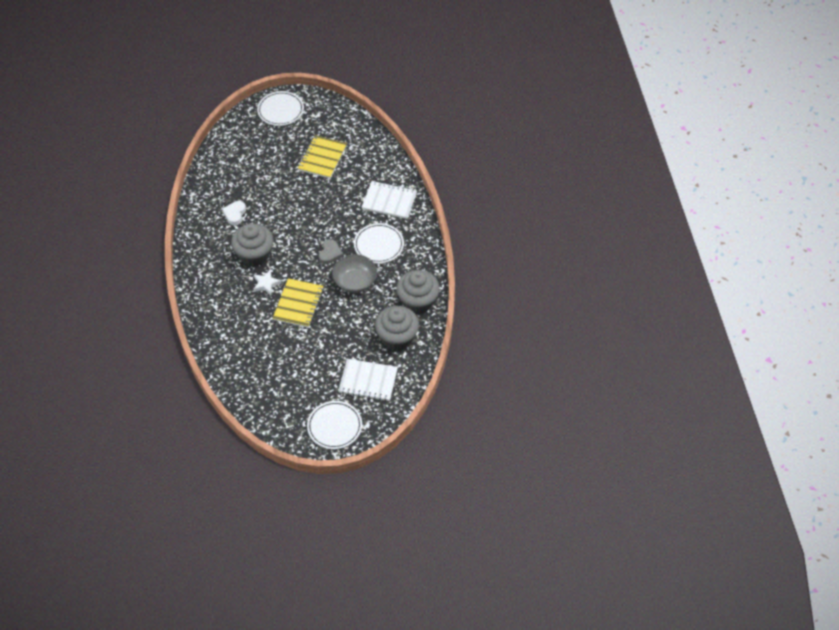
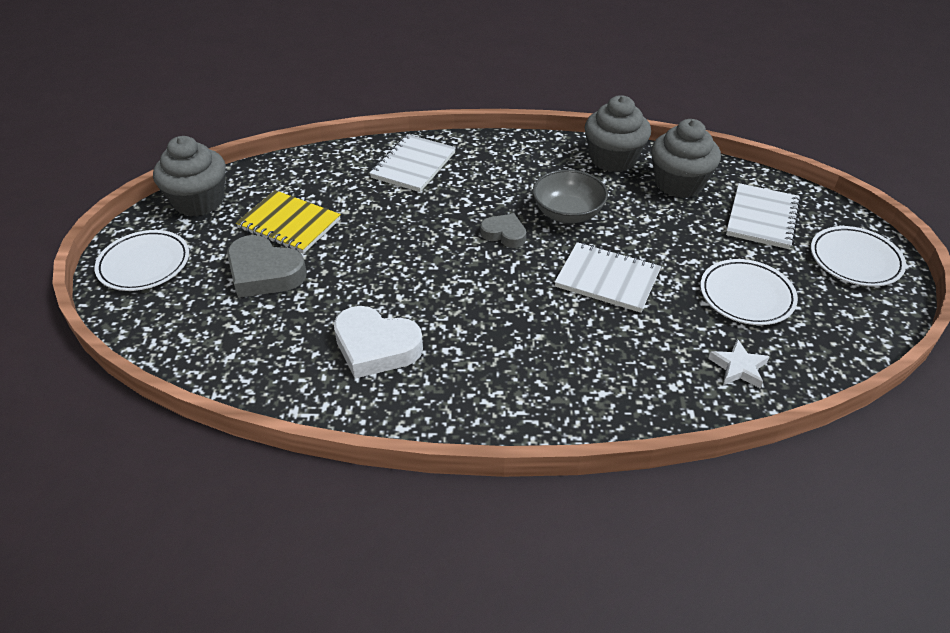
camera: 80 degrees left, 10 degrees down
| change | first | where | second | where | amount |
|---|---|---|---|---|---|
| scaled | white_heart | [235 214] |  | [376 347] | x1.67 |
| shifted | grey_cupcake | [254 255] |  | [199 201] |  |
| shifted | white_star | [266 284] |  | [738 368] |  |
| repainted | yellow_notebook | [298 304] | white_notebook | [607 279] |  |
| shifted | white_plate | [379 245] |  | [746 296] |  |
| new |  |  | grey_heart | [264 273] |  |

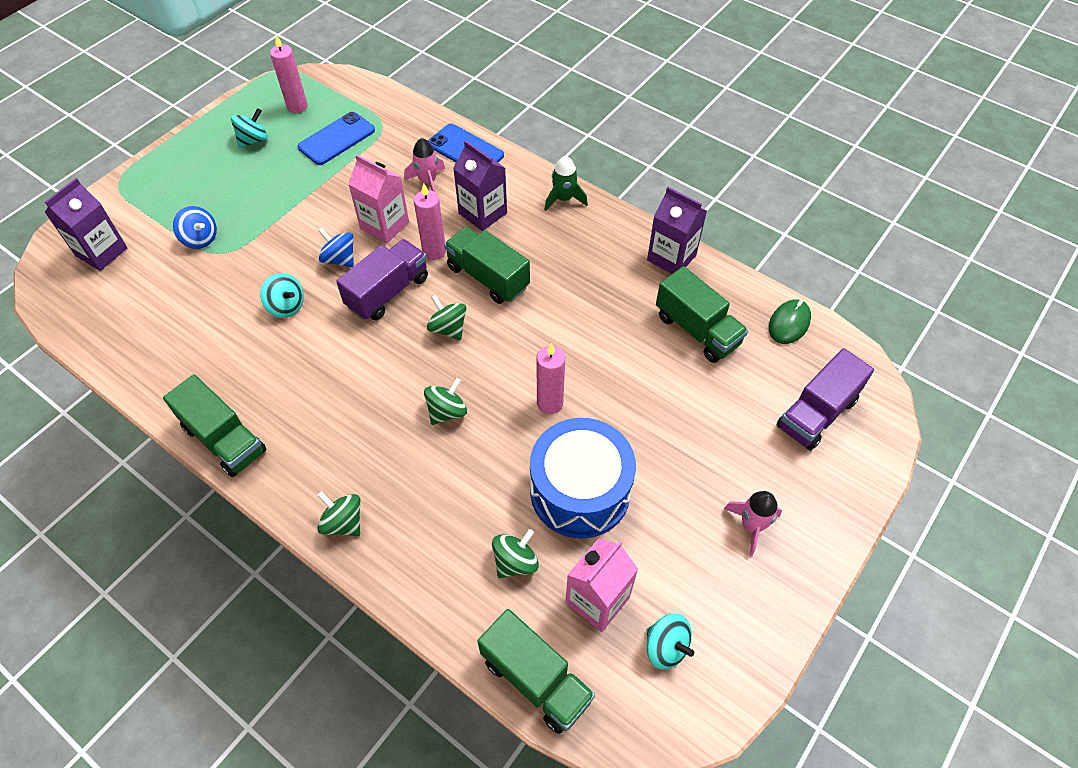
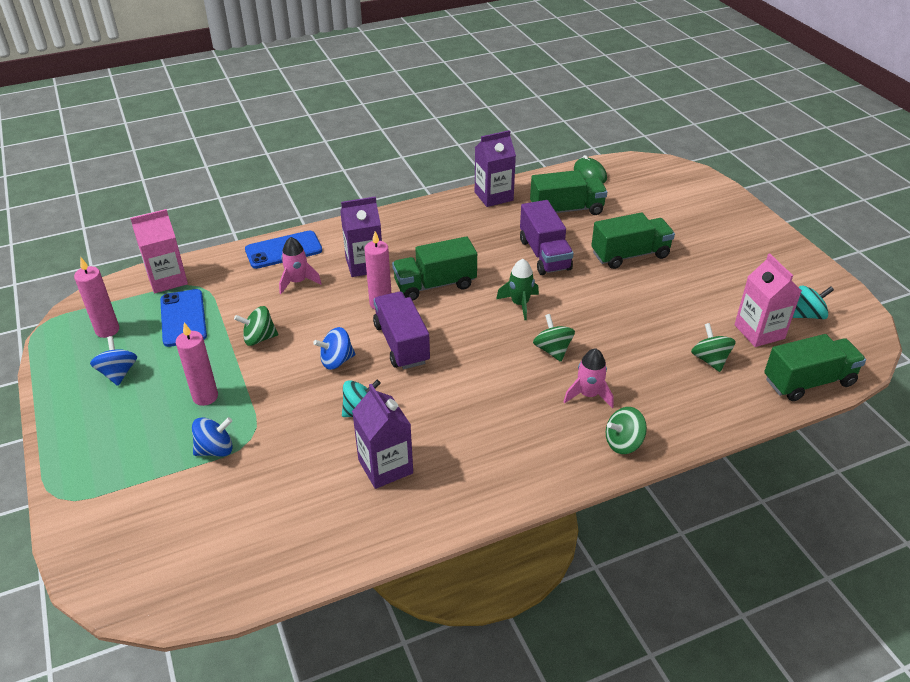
camera: 60 degrees left, 15 degrees down
| change | first | where | second | where | amount |
|---|---|---|---|---|---|
| shifted | purple_carton | [101 252] |  | [385 466] |  |
| shifted | green_truck | [224 439] |  | [630 255] |  |
| repainted | turquoise_spinning_top | [253 140] | blue_spinning_top | [118 373] |  |
| shifted | pink_carton | [384 225] |  | [167 279] |  |
| shifted | green_spinning_top | [448 328] |  | [259 338] |  |
| gone | blue_drum | [580 491] |  |  |  |
| shifted | pink_candle | [550 403] |  | [205 397] |  |
| shifted | green_rocket | [564 199] |  | [520 304] |  |
| shifted | pink_rocket | [751 526] |  | [588 395] |  |
| shifted | purple_truck | [816 413] |  | [544 254] |  |

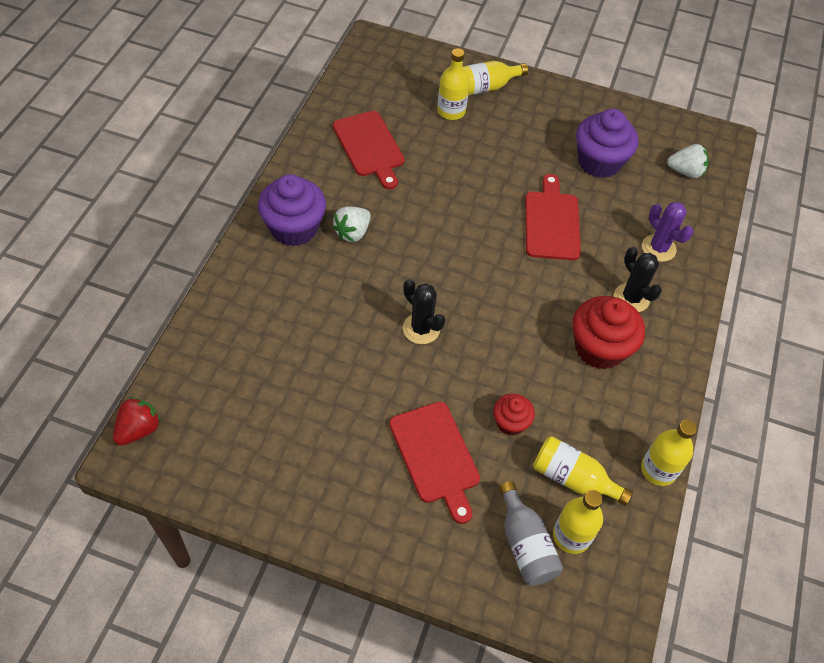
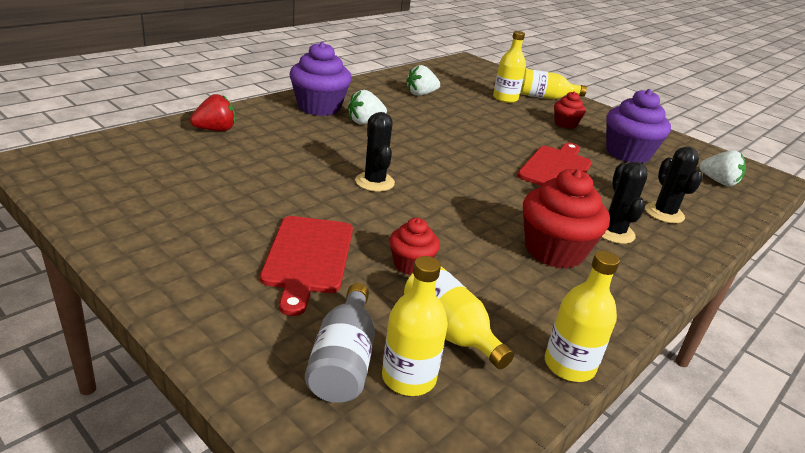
camera: 25 degrees right, 25 degrees down
| change | first | where | second | where | amount |
|---|---|---|---|---|---|
| shifted | red_strawberry | [139 429] |  | [215 130] |  |
| swapped | red_cutting_board | [369 147] | white_strawberry | [421 94] |  |
| repainted | purple_cactus | [658 248] | black_cactus | [664 213] |  |
| new |  |  | red_cupcake | [565 124] |  |

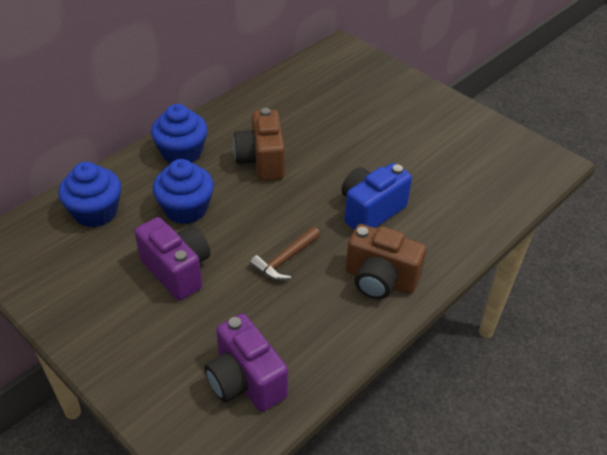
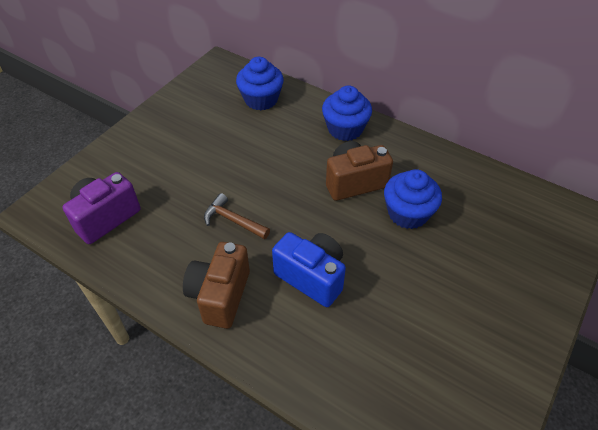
camera: 80 degrees right, 5 degrees up
| change | first | where | second | where | amount |
|---|---|---|---|---|---|
| gone | purple_camera | [177 270] |  |  |  |
| shifted | blue_cupcake | [186 209] |  | [408 213] |  |

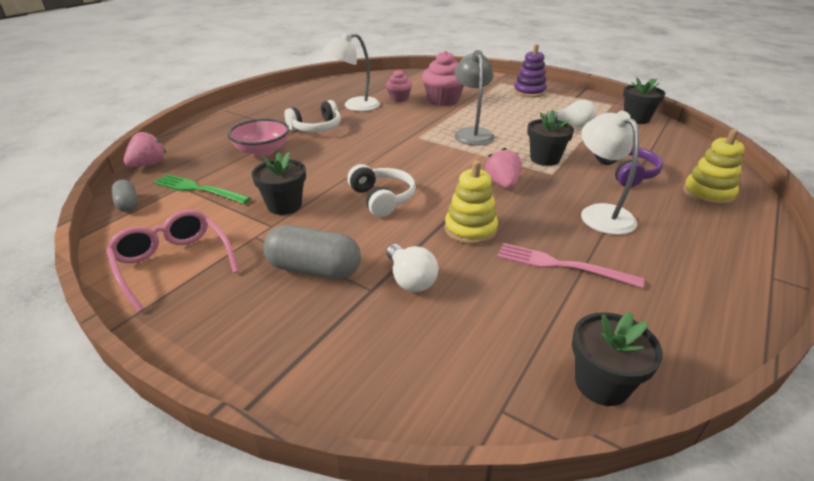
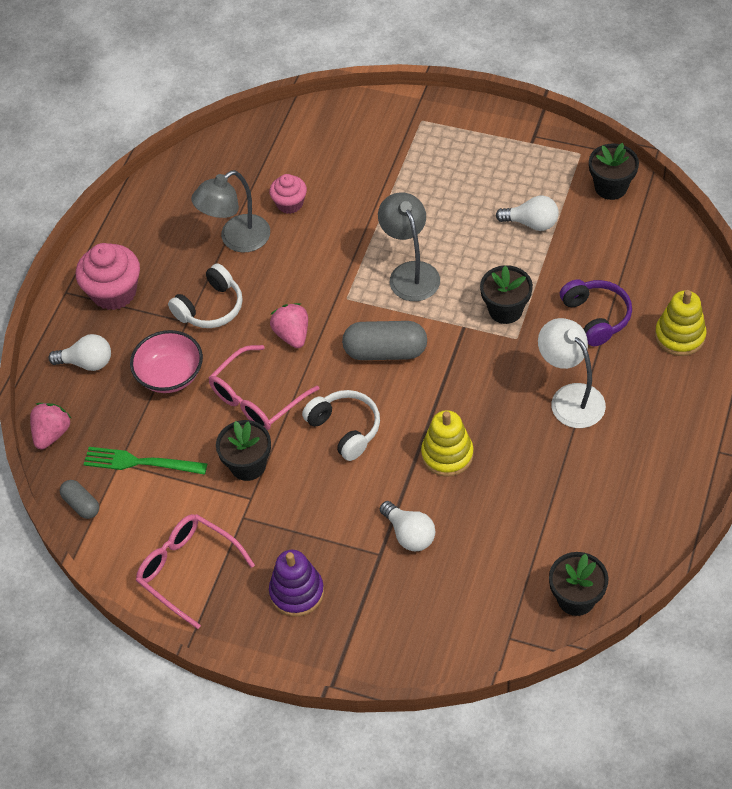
camera: 10 degrees left, 20 degrees up
| change | first | where | second | where | amount |
|---|---|---|---|---|---|
| shifted | grey_capsule | [314 269] |  | [385 351] |  |
| repainted | white_lamp | [354 106] | grey_lamp | [236 239] |  |
| shifted | pink_cupcake | [443 100] |  | [114 292] |  |
| shifted | pink_strawberry | [502 184] |  | [292 334] |  |
| gone | pink_fork | [561 265] |  |  |  |
| shifted | purple_stacking_toy | [529 92] |  | [297 592] |  |
| new |  |  | white_light_bulb | [87 362] |  |
| new |  |  | pink_glasses | [257 398] |  |

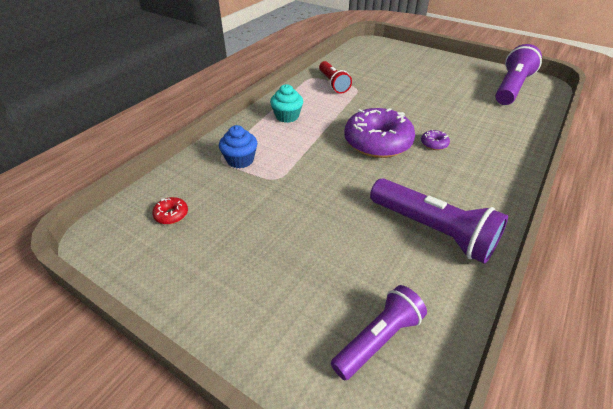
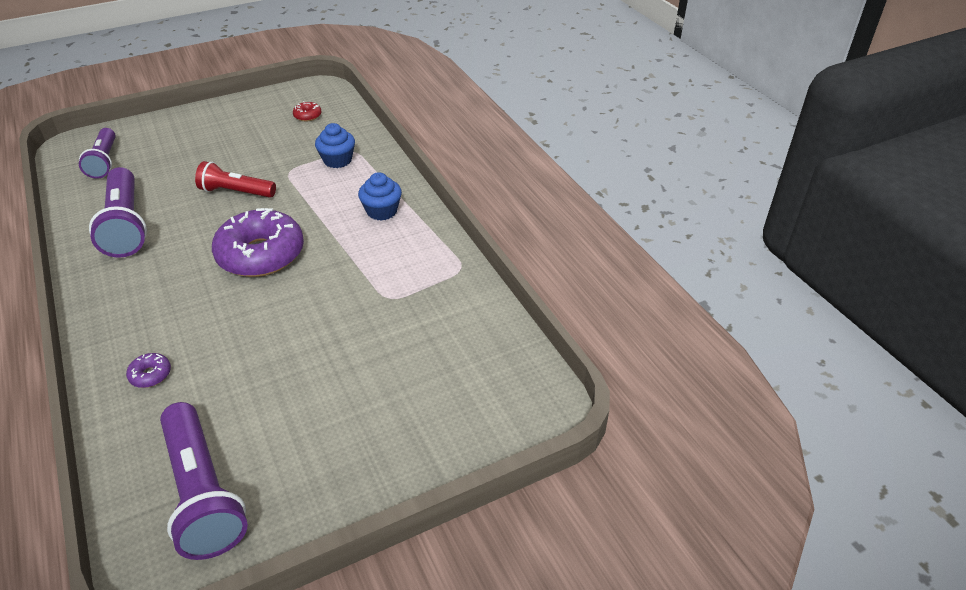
camera: 120 degrees right, 0 degrees up
| change | first | where | second | where | amount |
|---|---|---|---|---|---|
| repainted | turquoise_cupcake | [287 116] | blue_cupcake | [382 211] |  |
| shifted | red_flashlight | [333 84] |  | [236 192] |  |
| rotated | purple_flashlight | [433 230] |  | [126 225] | 90 degrees counterclockwise |
| shifted | purple_donut | [434 144] |  | [150 375] |  |

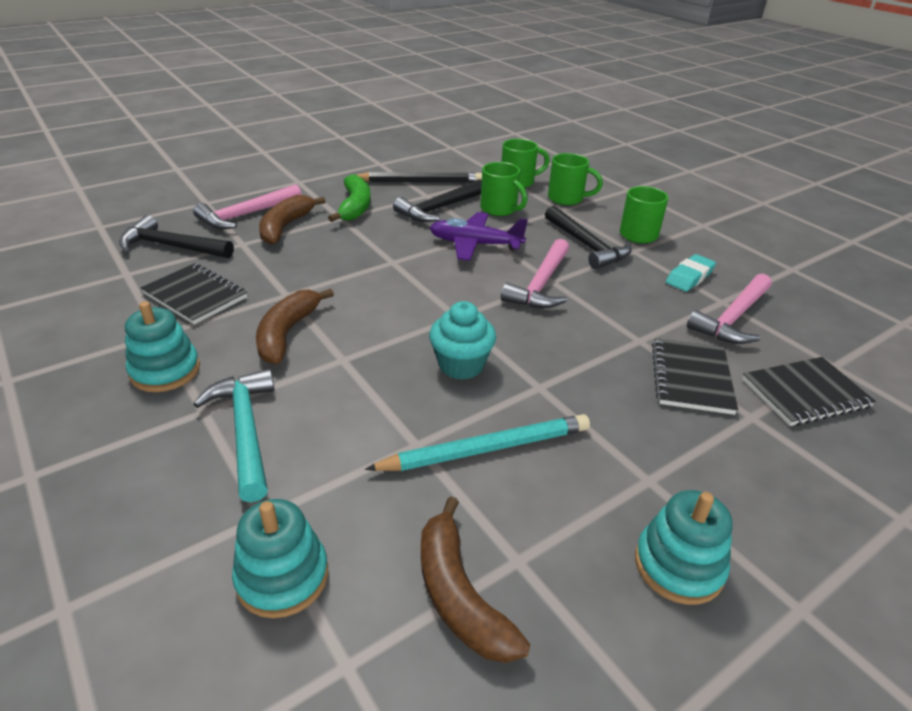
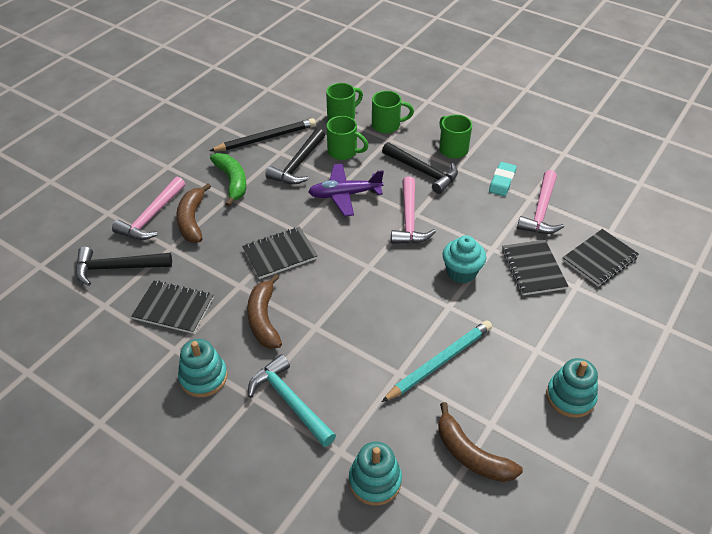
camera: 20 degrees left, 10 degrees up
| change | first | where | second | where | amount |
|---|---|---|---|---|---|
| shifted | turquoise_cupcake | [461 365] |  | [461 272] |  |
| new |  |  | black_notebook | [280 254] |  |

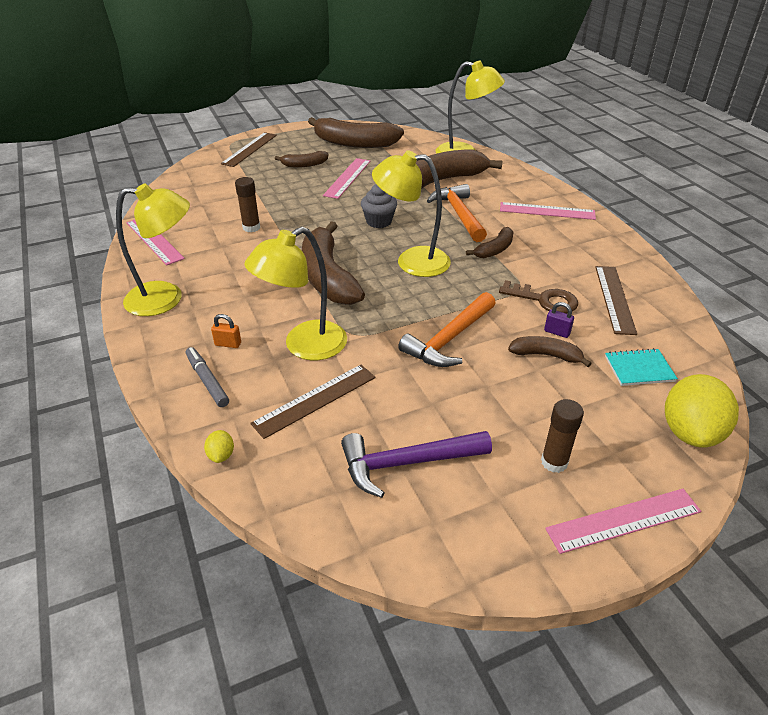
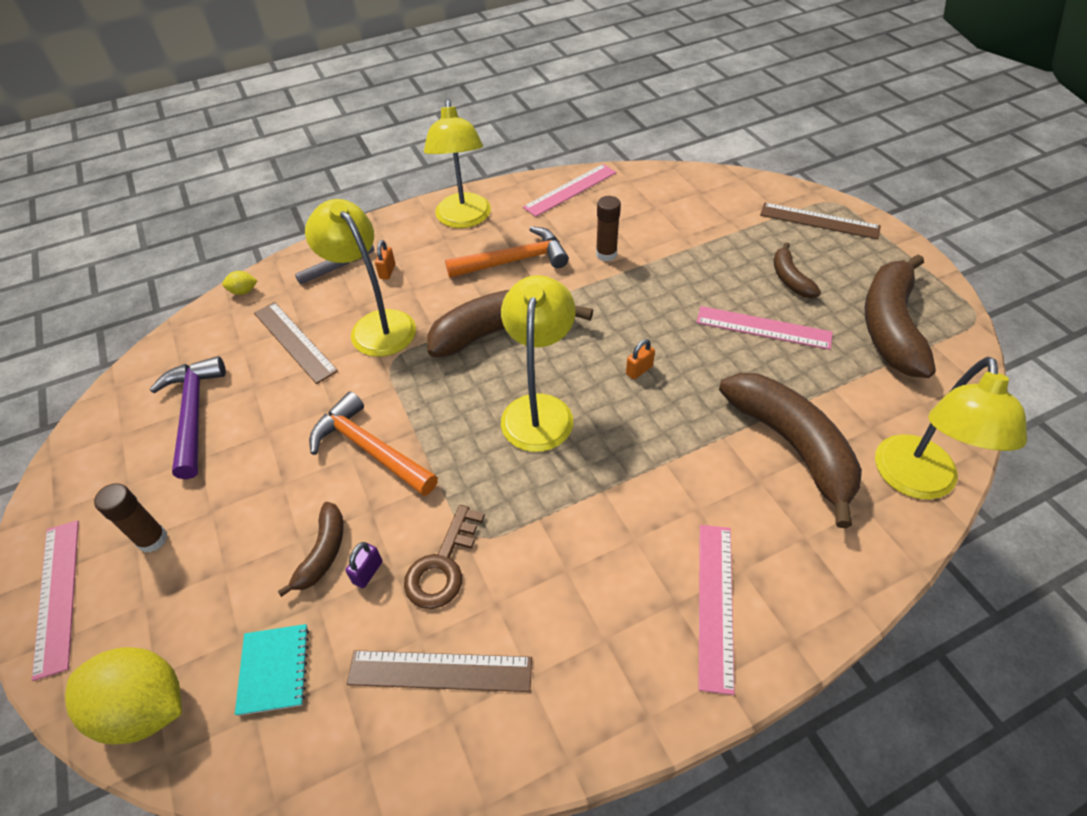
camera: 90 degrees right, 10 degrees up
| change | first | where | second | where | amount |
|---|---|---|---|---|---|
| swapped | grey_cupcake | [379 221] | orange_padlock | [639 370] |  |
| shifted | orange_hammer | [459 214] |  | [514 261] |  |
| gone | brown_banana | [494 250] |  |  |  |

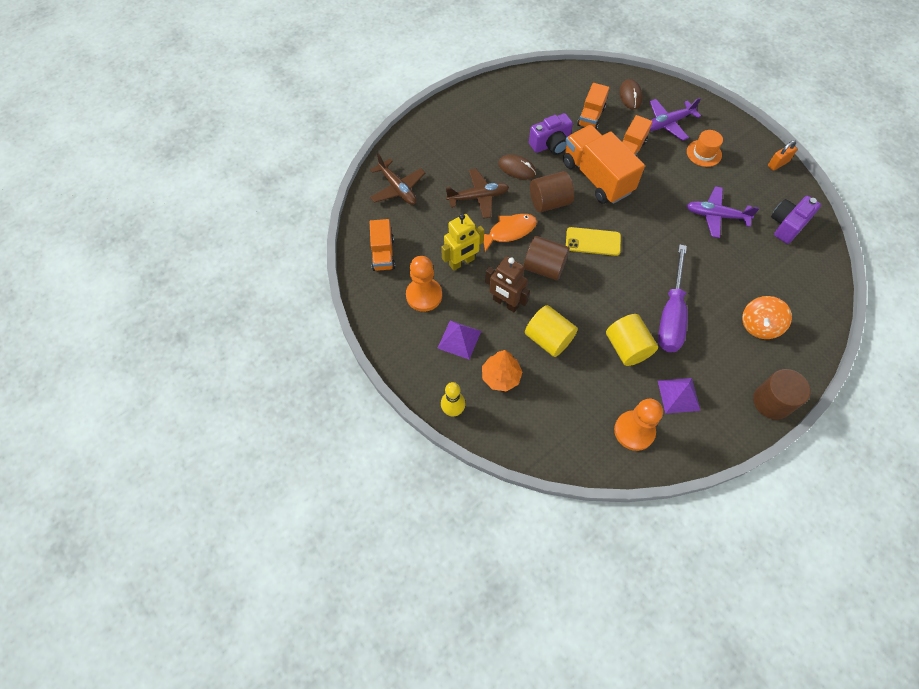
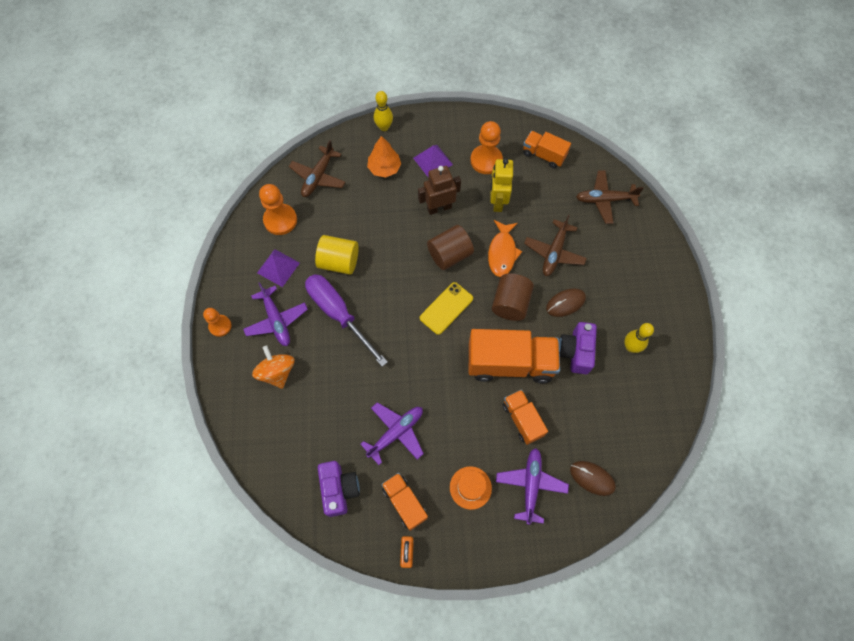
camera: 125 degrees right, 5 degrees up
| change | first | where | second | where | amount |
|---|---|---|---|---|---|
| gone | yellow_cylinder | [548 339] |  |  |  |
| shifted | orange_truck | [591 117] |  | [404 502] |  |
| swapped | brown_cylinder | [772 401] | orange_pawn | [220 326] |  |
| new |  |  | purple_plane | [276 320] |  |
| new |  |  | brown_plane | [318 177] |  |
| new |  |  | yellow_bowling_pin | [630 347] |  |

